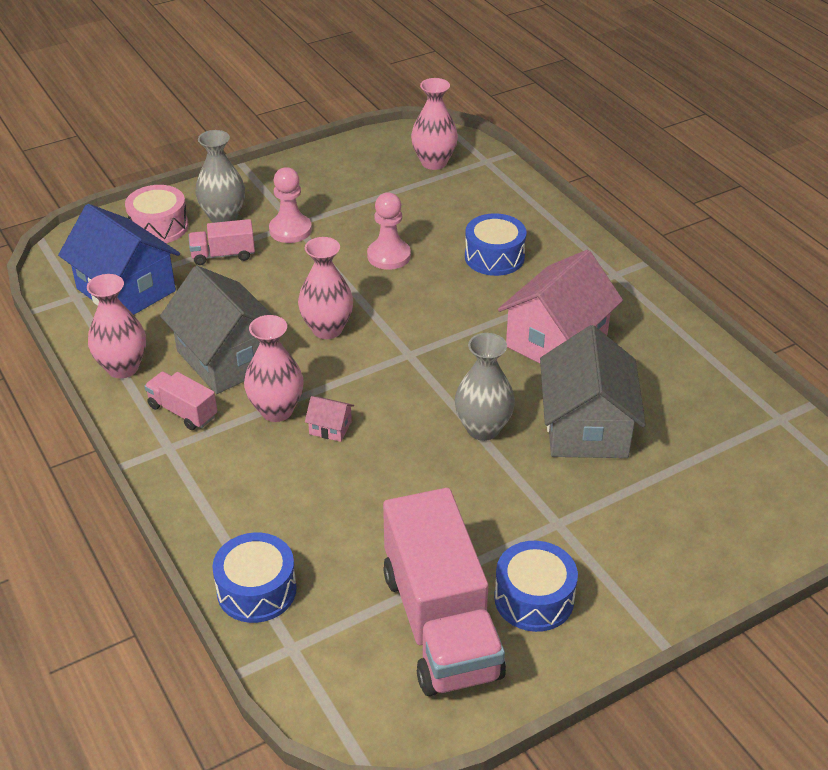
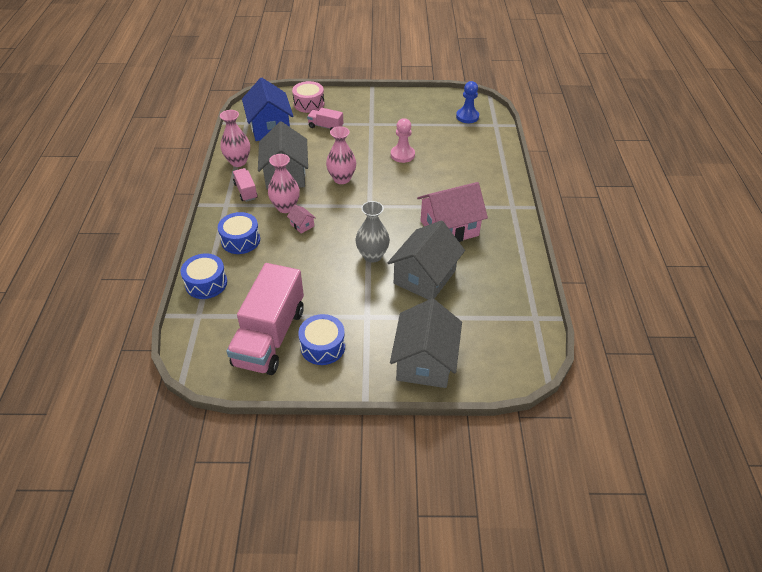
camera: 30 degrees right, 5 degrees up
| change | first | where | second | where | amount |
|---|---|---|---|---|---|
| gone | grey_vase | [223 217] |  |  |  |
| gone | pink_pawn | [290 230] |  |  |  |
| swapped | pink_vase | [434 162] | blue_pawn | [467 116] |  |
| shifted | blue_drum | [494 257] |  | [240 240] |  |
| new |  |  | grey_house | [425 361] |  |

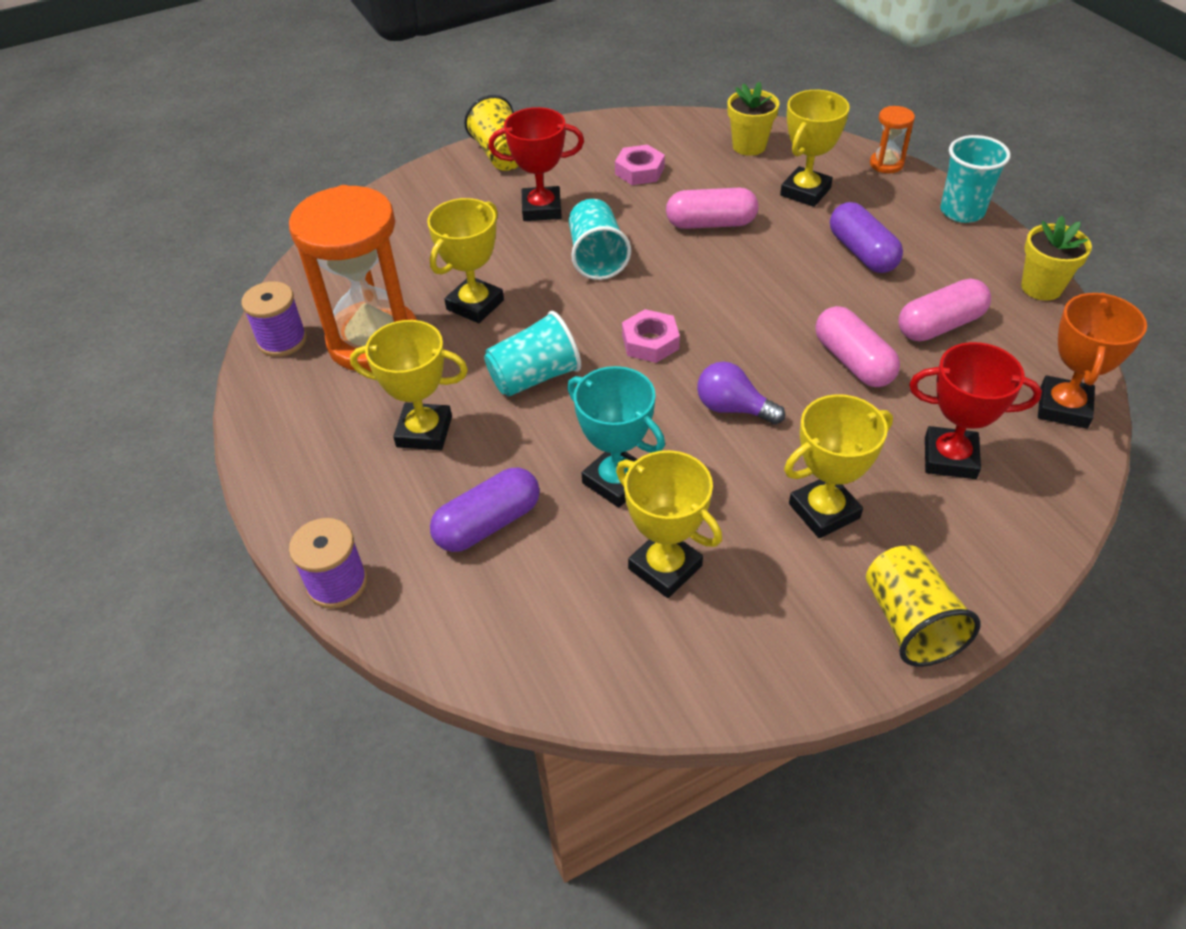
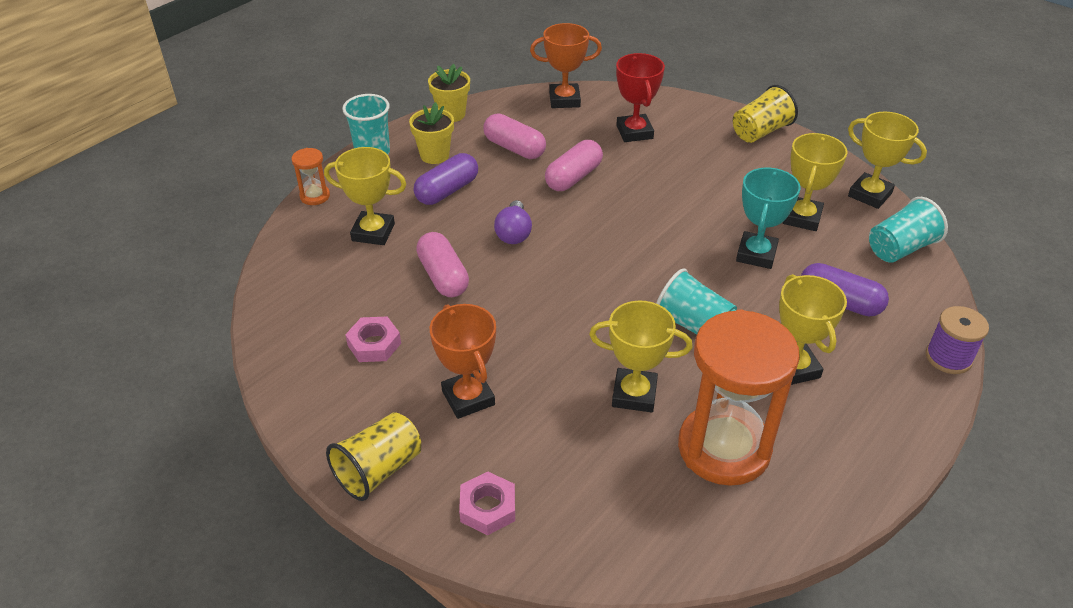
camera: 115 degrees left, 5 degrees down
| change | first | where | second | where | amount |
|---|---|---|---|---|---|
| gone | purple_spool | [282 340] |  |  |  |
| repainted | red_trophy | [541 209] | orange_trophy | [468 398] |  |
| shifted | turquoise_cup | [597 257] |  | [900 248] |  |
| shifted | pink_nut | [650 342] |  | [487 508] |  |
| shifted | purple_light_bulb | [733 408] |  | [514 233] |  |
| shifted | yellow_flower_pot | [749 146] |  | [434 155] |  |
| shifted | yellow_trophy | [824 511] |  | [869 195] |  |

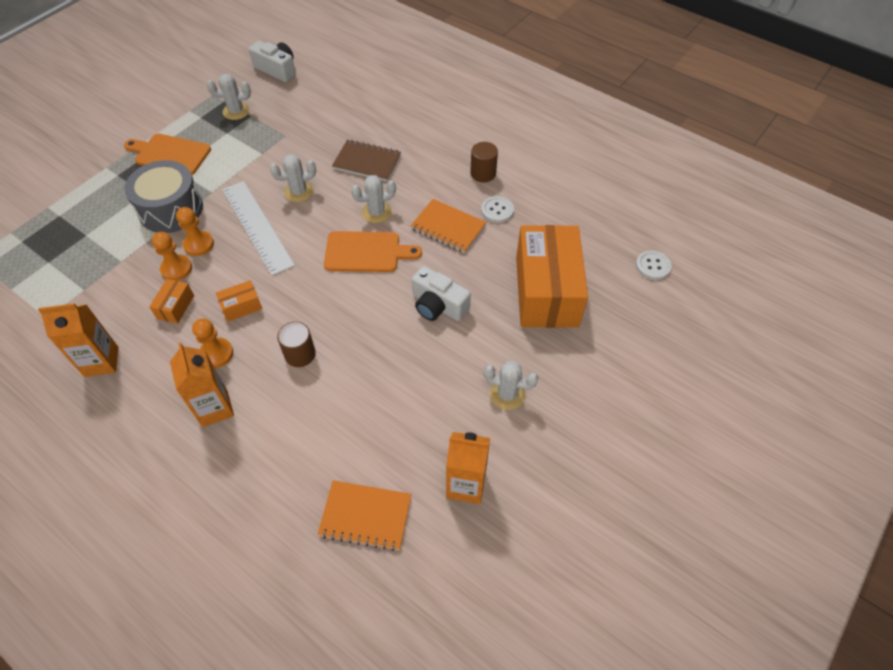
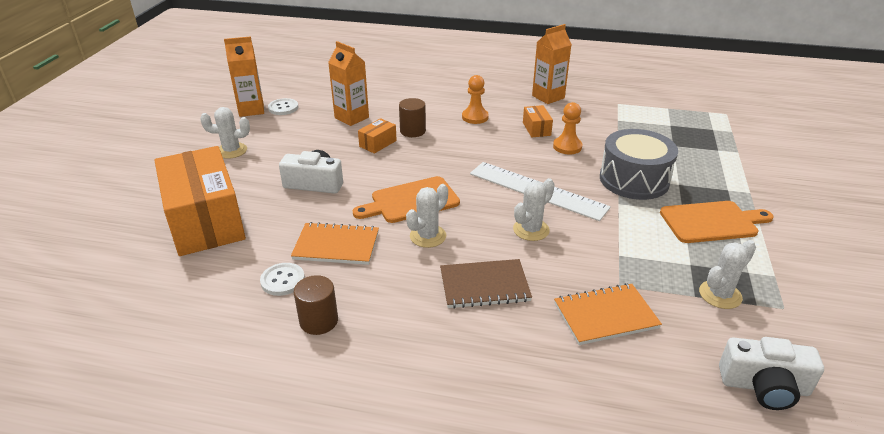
camera: 155 degrees right, 20 degrees down
| change | first | where | second | where | amount |
|---|---|---|---|---|---|
| shifted | orange_carton | [215 408] |  | [351 118] |  |
| gone | orange_pawn | [198 244] |  |  |  |
| shifted | orange_box | [241 307] |  | [378 143] |  |
| shifted | orange_notebook | [365 516] |  | [605 316] |  |
| shifted | white_button | [653 266] |  | [283 108] |  |

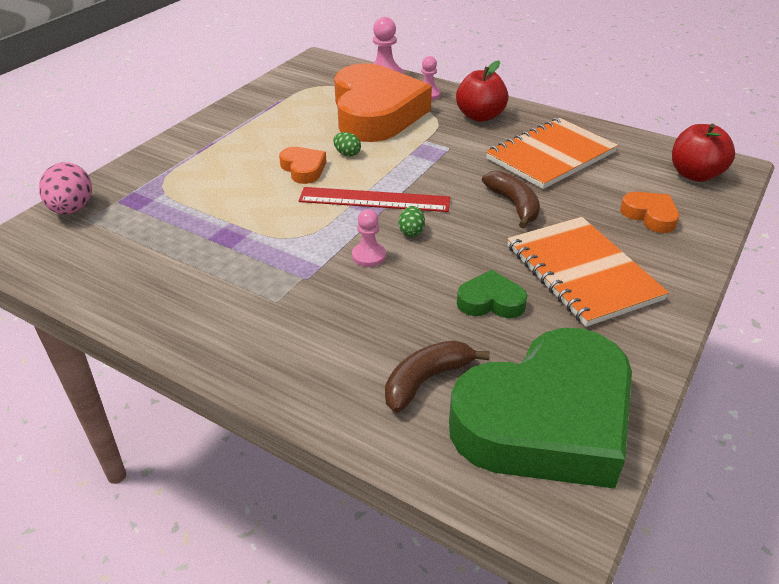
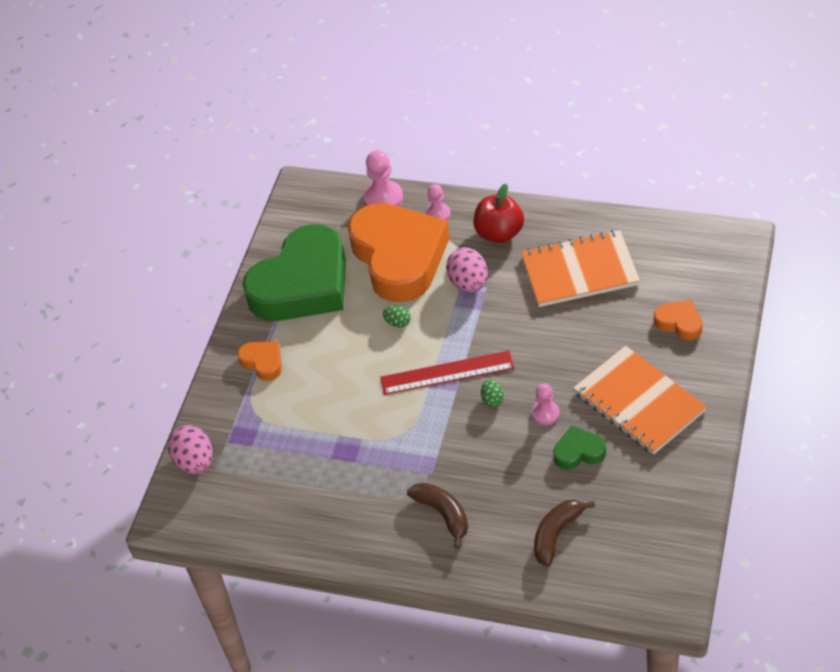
camera: 10 degrees left, 10 degrees up
| change | first | where | second | where | amount |
|---|---|---|---|---|---|
| shifted | orange_heart | [303 169] |  | [263 362] |  |
| shifted | pink_pawn | [369 256] |  | [545 413] |  |
| shifted | green_heart | [546 420] |  | [302 284] |  |
| shifted | brown_banana | [514 205] |  | [443 514] |  |
| rotated | orange_notebook | [550 155] |  | [579 271] | 45 degrees clockwise |
| gone | red_apple | [695 175] |  |  |  |
| new |  |  | pink_egg | [469 283] |  |

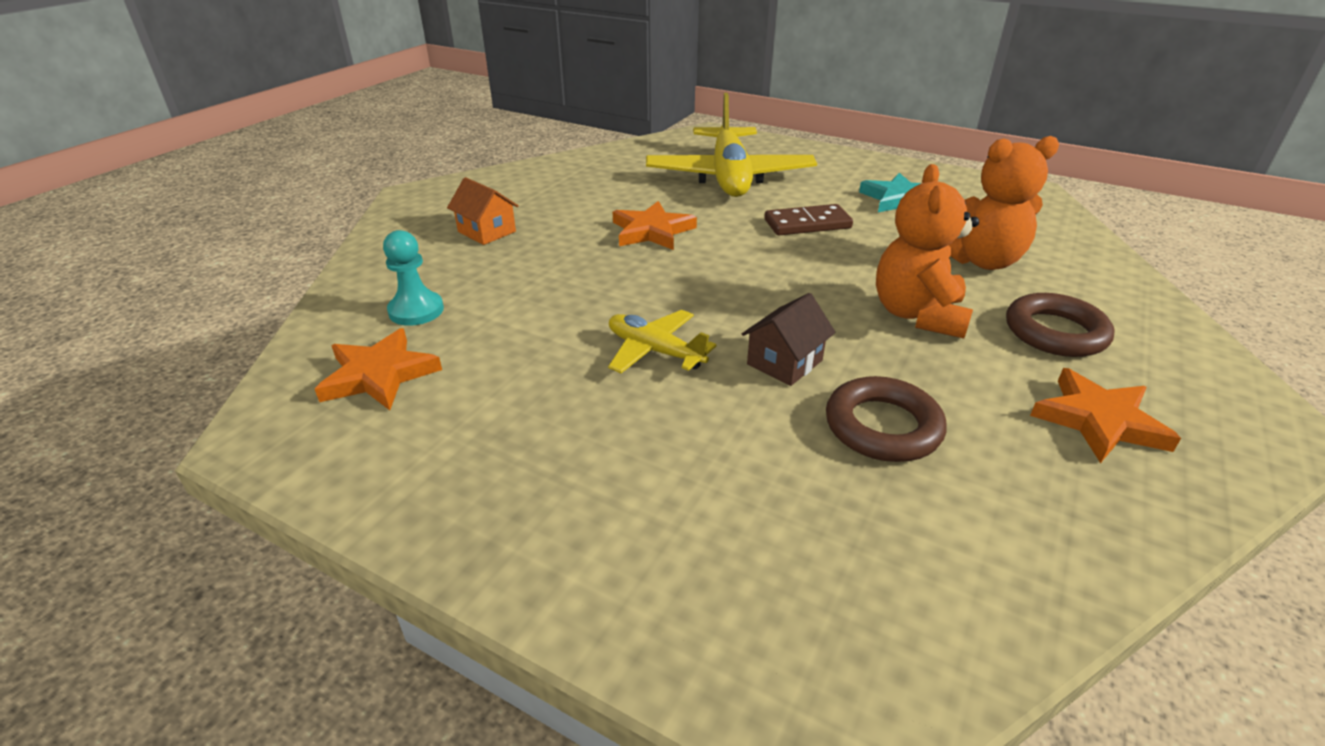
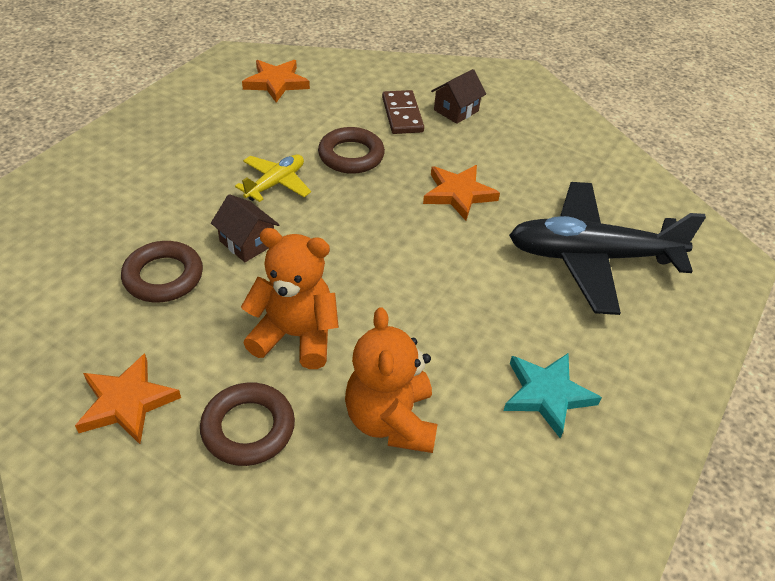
camera: 90 degrees right, 10 degrees up
| change | first | where | second | where | amount |
|---|---|---|---|---|---|
| gone | turquoise_pawn | [416 310] |  |  |  |
| repainted | orange_house | [487 231] | brown_house | [456 110] |  |
| repainted | yellow_plane | [729 177] | black_plane | [592 257] |  |
| shifted | brown_domino | [807 224] |  | [402 115] |  |
| new |  |  | brown_ring | [351 155] |  |

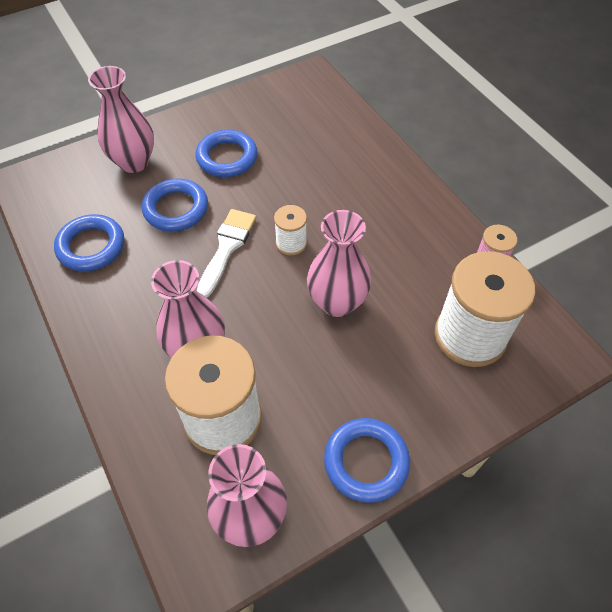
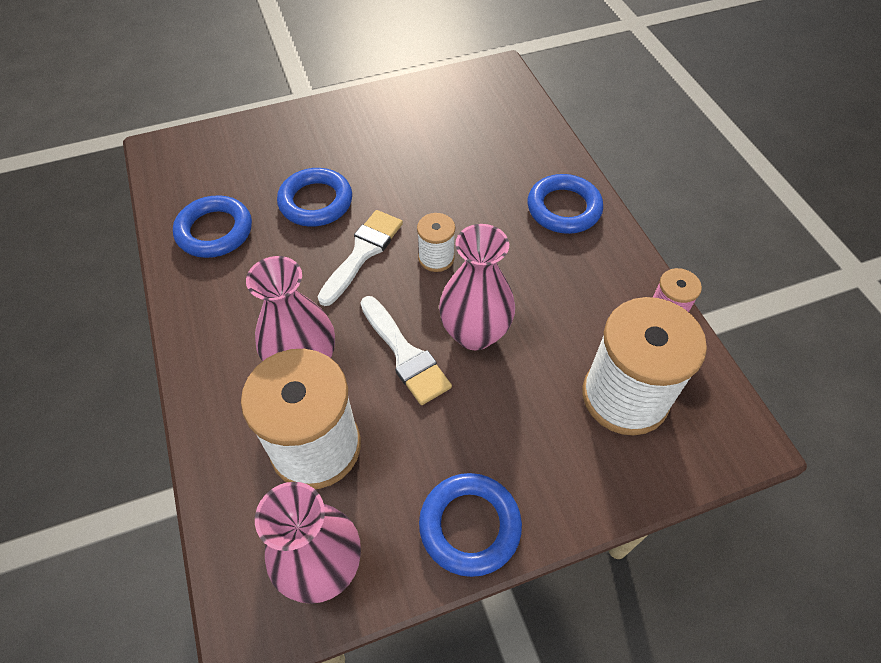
camera: 10 degrees right, 0 degrees up
| change | first | where | second | where | amount |
|---|---|---|---|---|---|
| gone | pink_vase | [134 162] |  |  |  |
| shifted | blue_ring | [227 157] |  | [564 208] |  |
| new |  |  | white_brush | [405 354] |  |

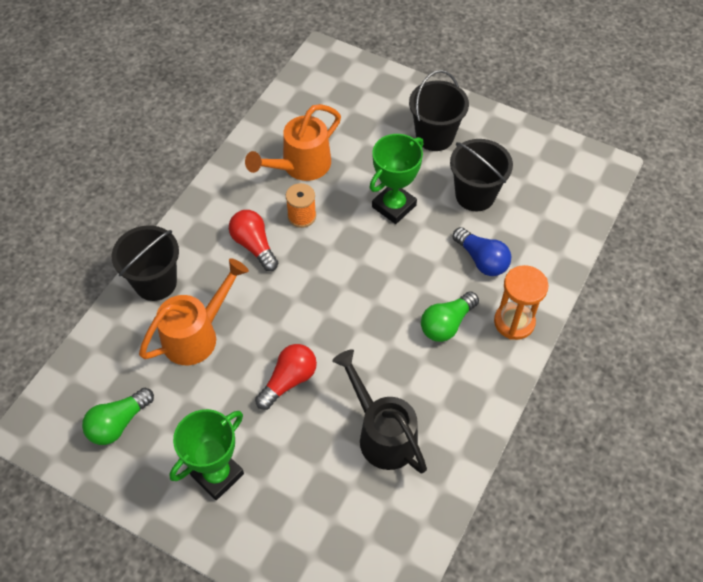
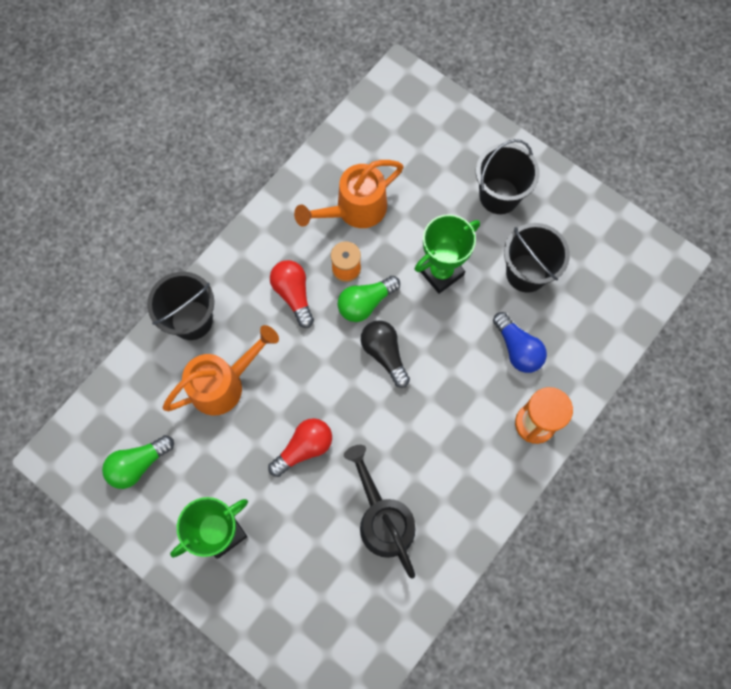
camera: 10 degrees right, 15 degrees up
| change | first | where | second | where | amount |
|---|---|---|---|---|---|
| shifted | green_light_bulb | [446 324] |  | [365 303] |  |
| new |  |  | black_light_bulb | [384 354] |  |

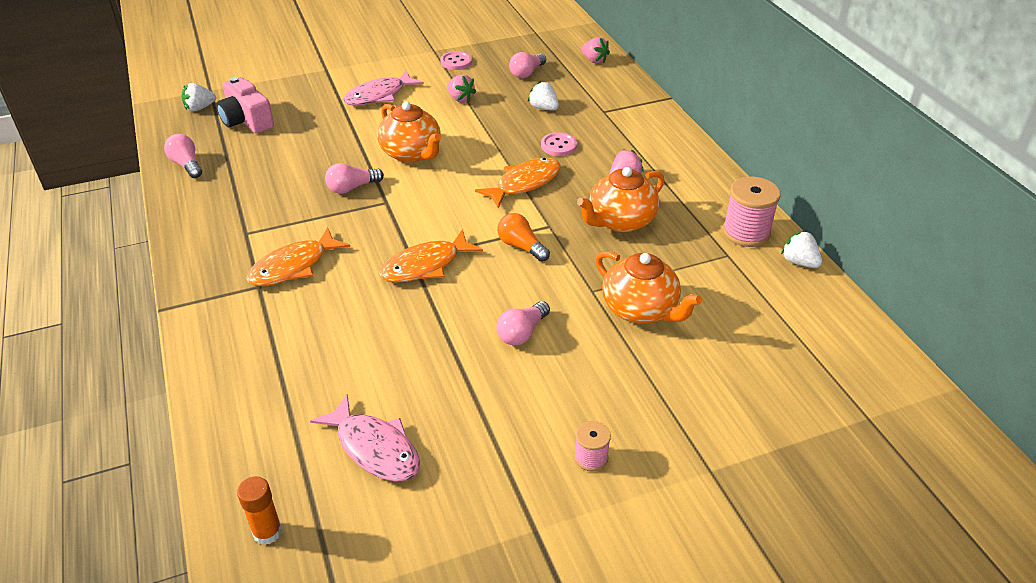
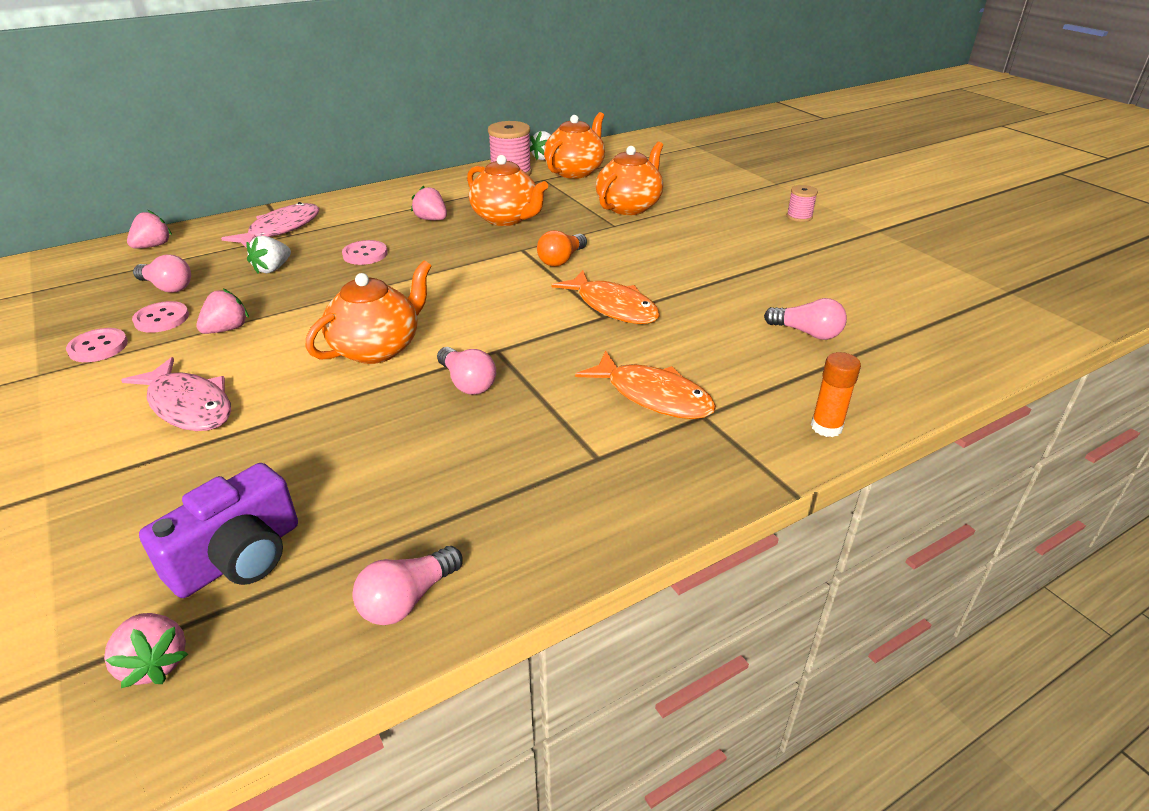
camera: 100 degrees left, 5 degrees down
| change | first | where | second | where | amount |
|---|---|---|---|---|---|
| repainted | white_strawberry | [200 108] | pink_strawberry | [155 663] |  |
| repainted | pink_camera | [247 120] | purple_camera | [238 557] |  |
| shifted | orange_glue_stick | [267 532] |  | [826 427] |  |
| shifted | pink_fish | [375 448] |  | [281 229] |  |
| gone | orange_fish | [524 183] |  |  |  |
| shifted | pink_light_bulb | [522 333] |  | [807 333] |  |
| new |  |  | pink_button | [161 319] |  |
| new |  |  | orange_teapot | [575 171] |  |

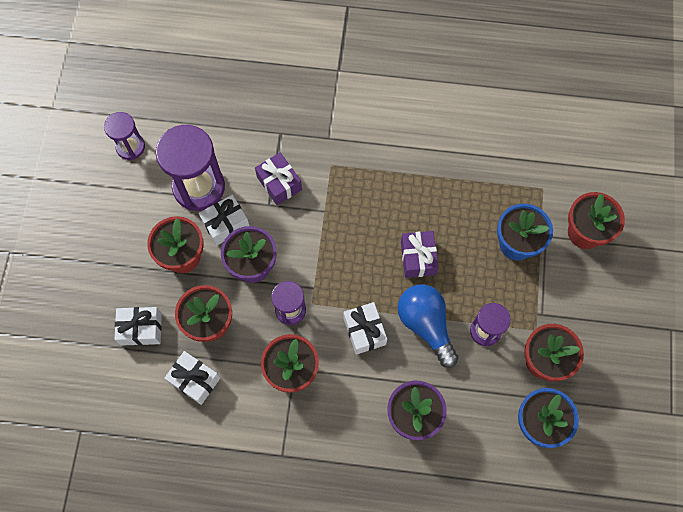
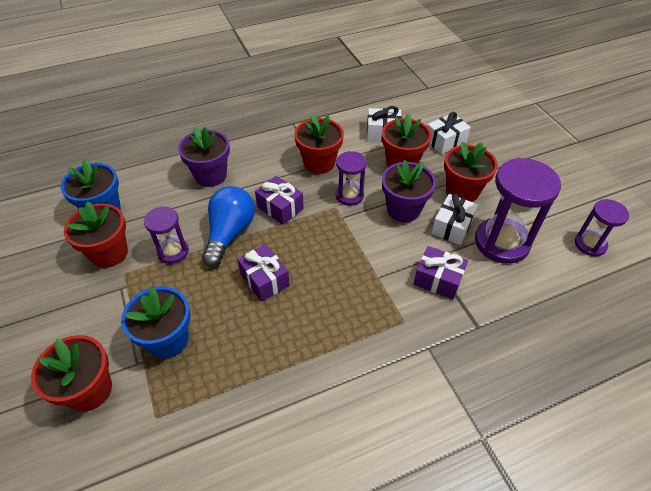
camera: 150 degrees right, 20 degrees down
| change | first | where | second | where | amount |
|---|---|---|---|---|---|
| repainted | white_gift | [364 331] | purple_gift | [280 208] |  |
| rotated | blue_light_bulb | [426 325] |  | [230 233] | 105 degrees counterclockwise |

